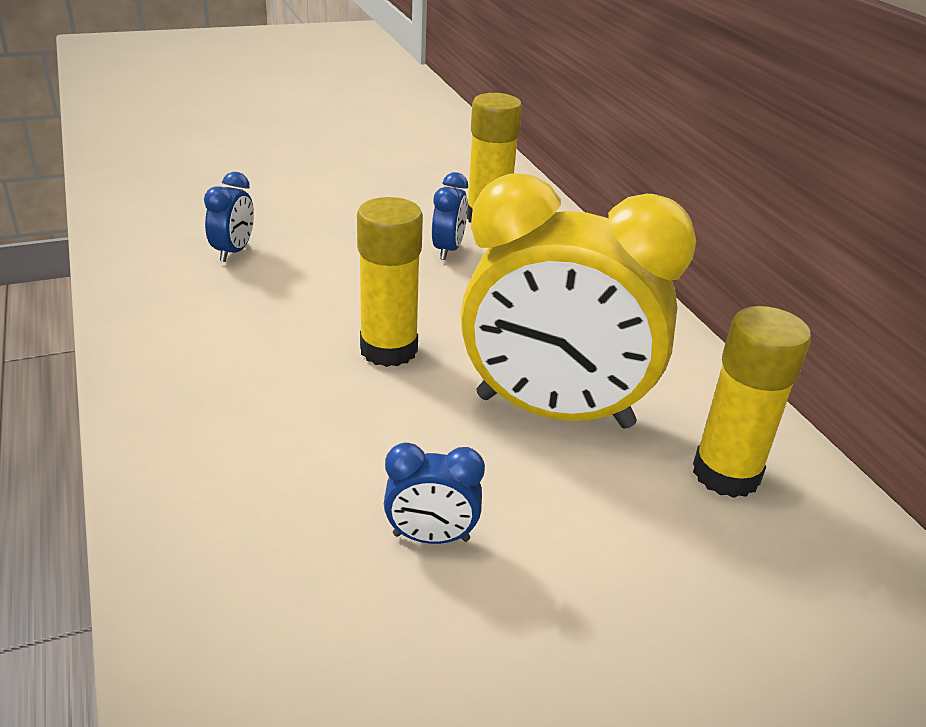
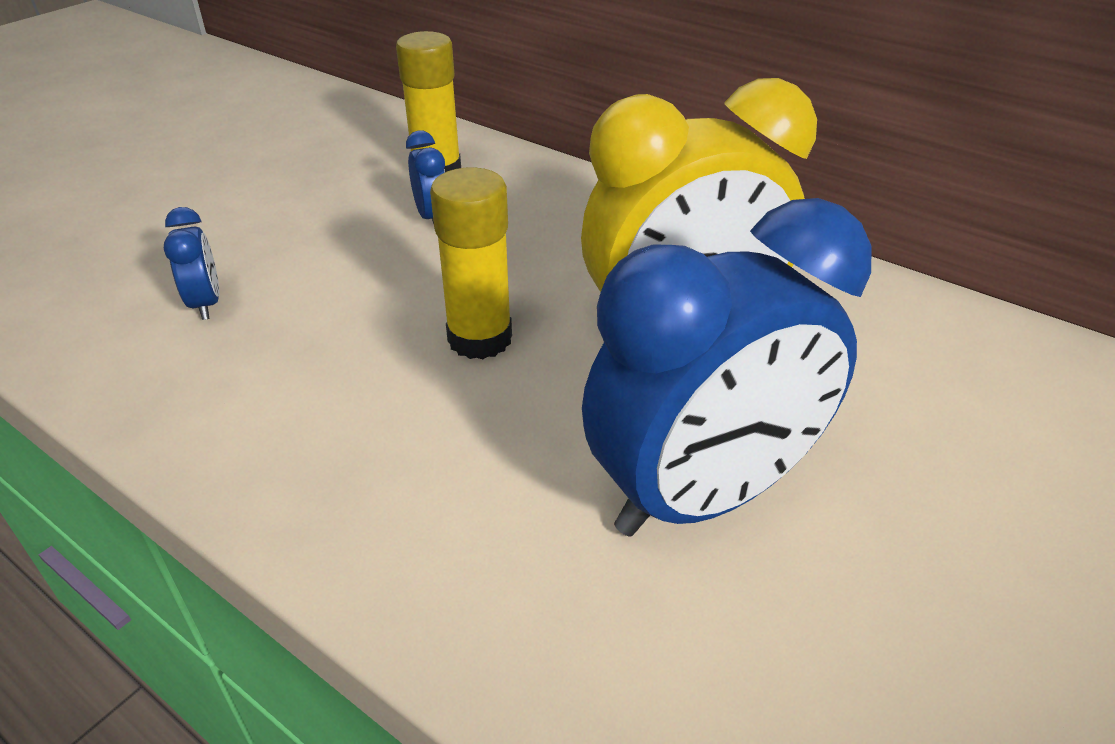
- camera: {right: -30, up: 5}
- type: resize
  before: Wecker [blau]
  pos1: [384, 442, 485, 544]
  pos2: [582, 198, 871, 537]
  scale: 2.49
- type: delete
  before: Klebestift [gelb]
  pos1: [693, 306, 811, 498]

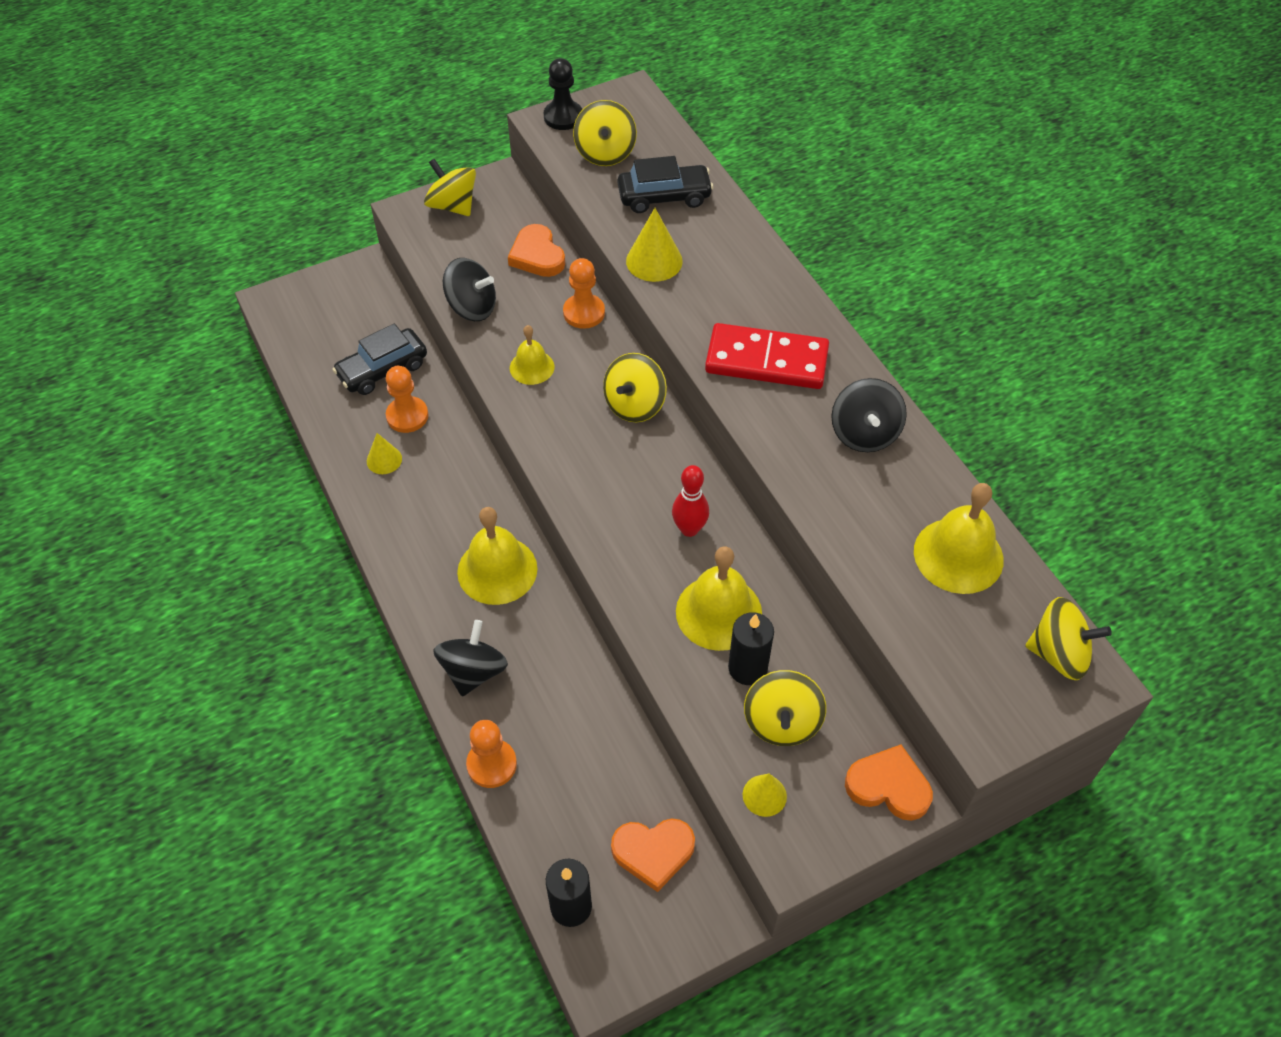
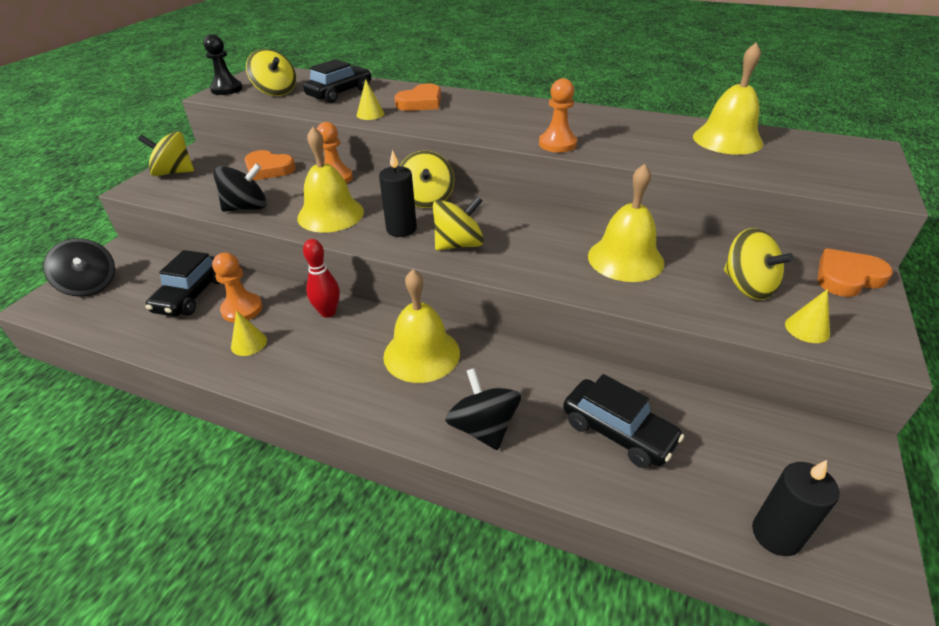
- camera: {right: -40, up: -15}
- type: move
  before: Kreisel [schwarz]
  pos1: [831, 378, 907, 452]
  pos2: [43, 238, 115, 297]
- type: resize
  before: Glocke [gelb]
  pos1: [510, 325, 555, 385]
  pos2: [297, 127, 364, 233]
  scale: 1.69
- type: move
  before: Bowlingkegel [rot]
  pos1: [672, 465, 709, 537]
  pos2: [303, 239, 340, 318]
- type: resize
  before: Kegel [gelb]
  pos1: [626, 208, 683, 282]
  pos2: [357, 79, 384, 120]
  scale: 0.63
- type: move
  before: Kerze [schwarz]
  pos1: [728, 612, 774, 685]
  pos2: [379, 150, 417, 237]
- type: move
  before: Herz [orange]
  pos1: [611, 818, 695, 892]
  pos2: [394, 83, 441, 111]
- type: move
  before: Kreisel [gelb]
  pos1: [1025, 597, 1112, 680]
  pos2: [433, 196, 484, 250]
- type: move
  before: Bauer [orange]
  pos1: [466, 720, 517, 788]
  pos2: [539, 78, 577, 153]
- type: insert
  after: Auto [schwarz]
  pos2: [563, 374, 684, 468]
- type: delete
  before: Dominostein [rot]
  pos1: [705, 323, 829, 389]

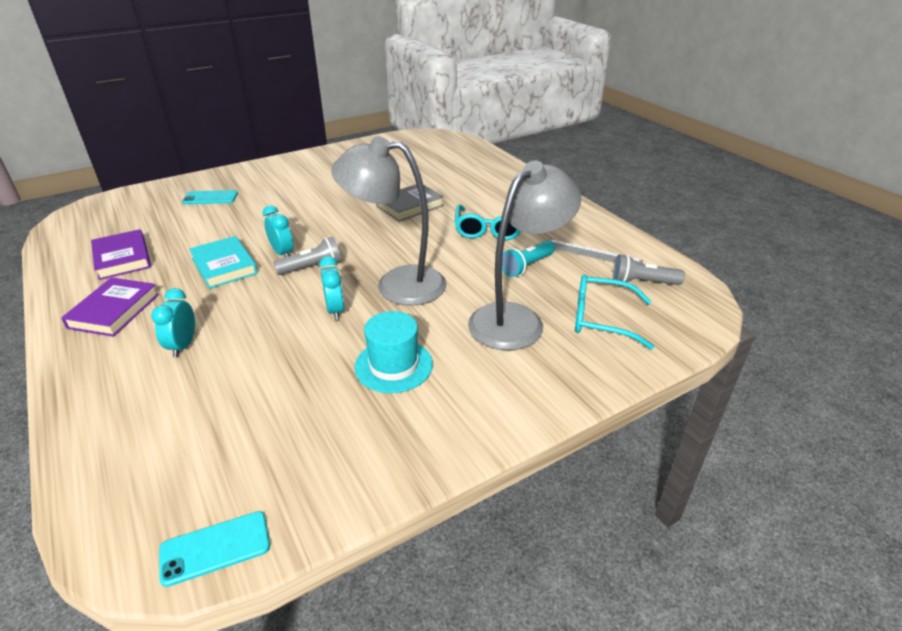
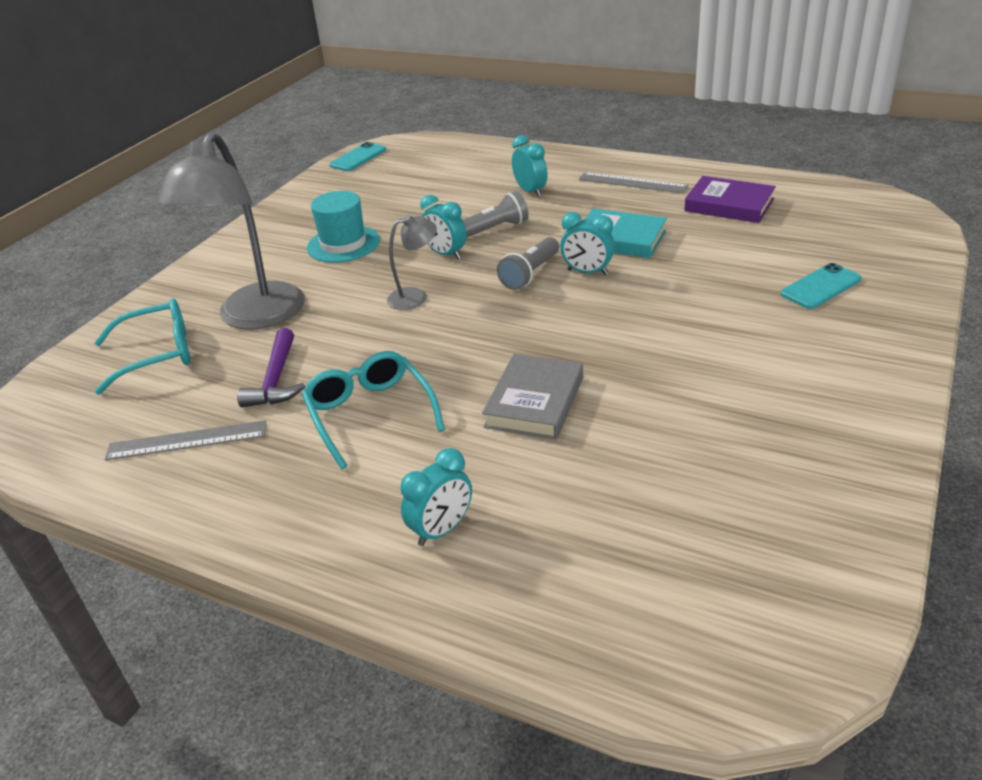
- camera: {right: 150, up: 0}
- type: replace
  before: Taschenlampe [türkis]
  after: Hammer [lila]
  pos1: [502, 241, 555, 277]
  pos2: [237, 328, 305, 407]
- type: resize
  before: Lampe [grau]
  pos1: [331, 136, 447, 306]
  pos2: [387, 214, 437, 310]
  scale: 0.47
- type: insert
  after: Wecker [türkis]
  pos2: [400, 448, 472, 546]
- type: move
  before: Taschenlampe [grau]
  pos1: [613, 254, 685, 285]
  pos2: [463, 191, 529, 238]
- type: replace
  before: Buch [lila]
  after: Lineal [grau]
  pos1: [61, 277, 159, 337]
  pos2: [579, 172, 689, 194]

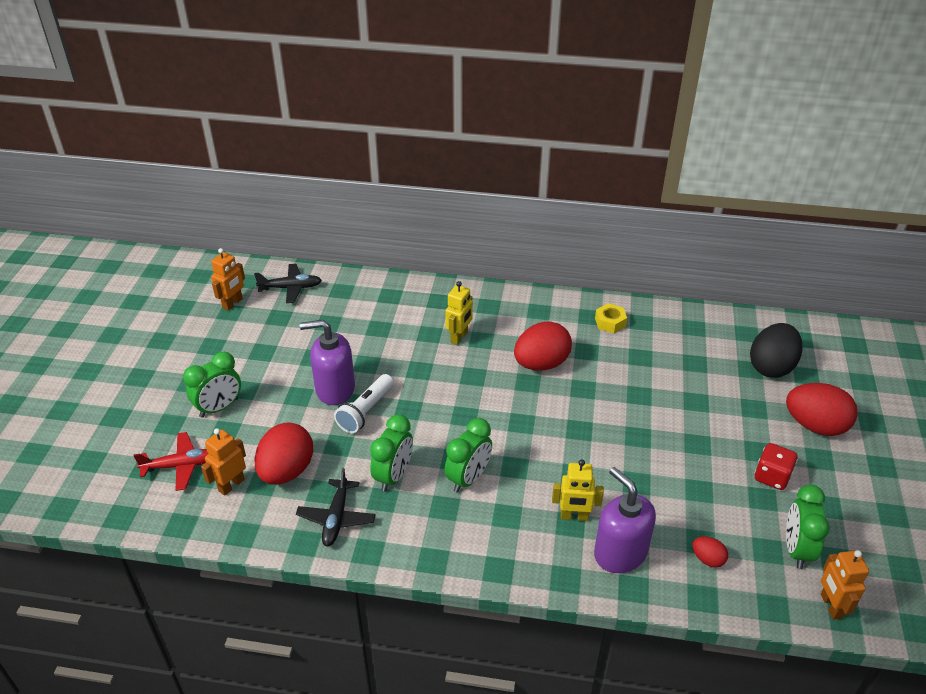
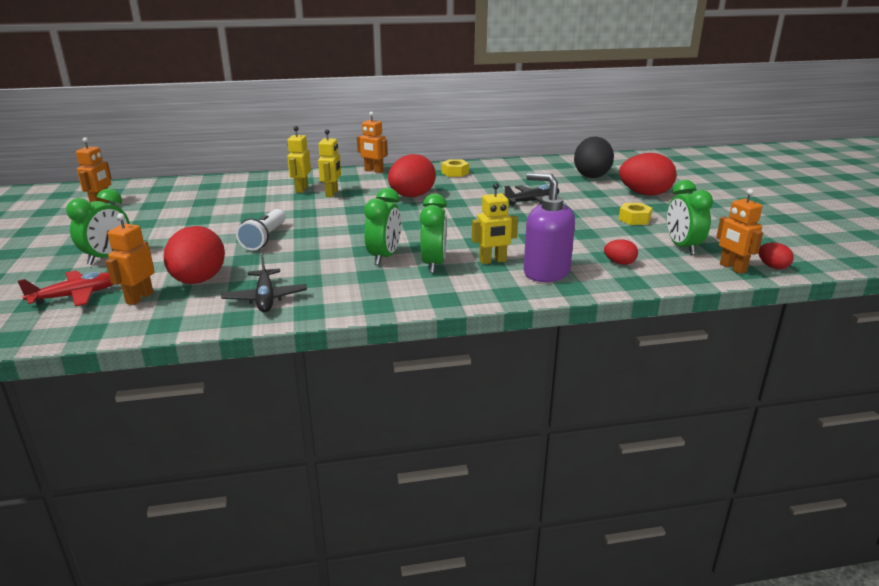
- camera: {right: -20, up: -15}
- type: insert
  after: Roboter [gelb]
  pos2: [287, 126, 311, 193]
- type: insert
  after: Roboter [orange]
  pos2: [357, 112, 388, 173]
- type: move
  before: Wecker [grün]
  pos1: [370, 414, 413, 492]
  pos2: [420, 194, 447, 273]
- type: move
  before: Flugzeug [schwarz]
  pos1: [254, 264, 322, 303]
  pos2: [504, 185, 559, 206]
- type: replace
  before: Spielwürfel [rot]
  after: Sechskantmutter [gelb]
  pos1: [755, 443, 798, 490]
  pos2: [619, 203, 652, 225]
- type: insert
  after: Ei [rot]
  pos2: [758, 243, 794, 269]
- type: delete
  before: Seifenspender [lila]
  pos1: [300, 320, 355, 405]

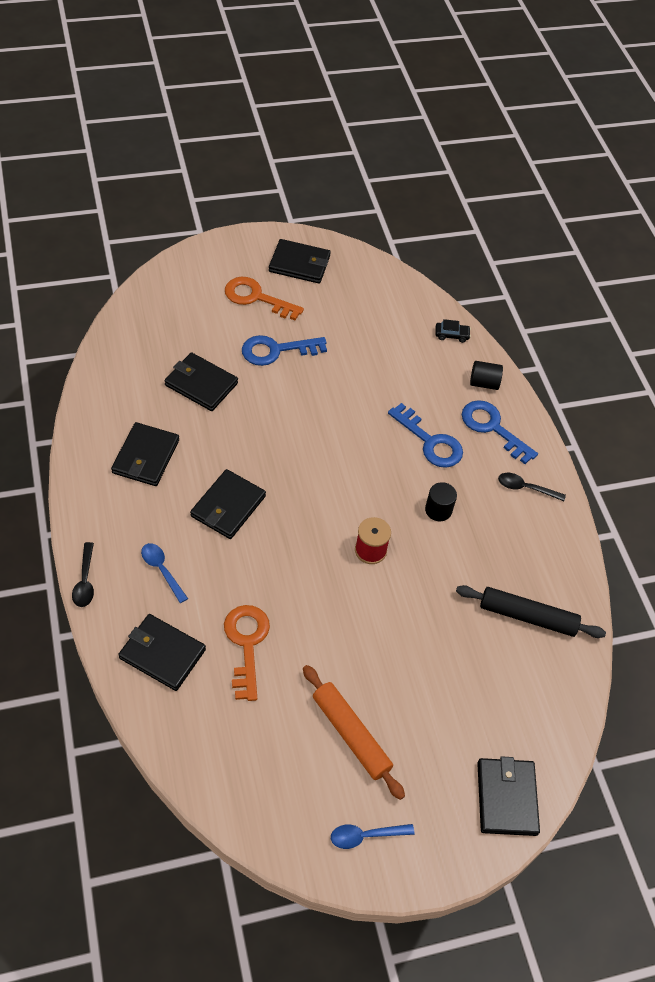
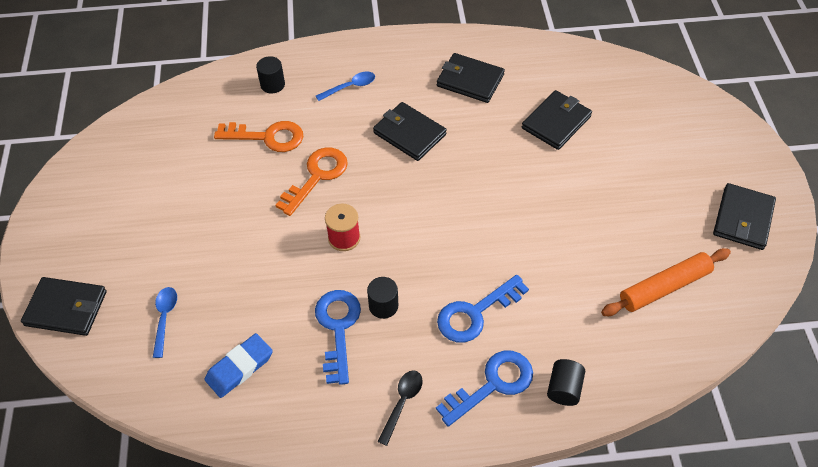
- camera: {right: 105, up: 0}
- type: move
  before: Löffel [blau]
  pos1: [331, 824, 415, 849]
  pos2: [153, 287, 177, 358]
- type: replace
  before: Nudelholz [schwarz]
  after: Radiergummi [blau]
  pos1: [456, 585, 606, 638]
  pos2: [205, 333, 273, 398]
- type: replace
  before: Geldbörse [schwarz]
  after: Vollzylinder [schwarz]
  pos1: [118, 614, 206, 691]
  pos2: [256, 56, 285, 93]
- type: move
  before: Schlüssel [orange]
  pos1: [225, 277, 304, 320]
  pos2: [276, 148, 348, 216]
- type: move
  before: Schlüssel [blau]
  pos1: [242, 335, 327, 366]
  pos2: [315, 290, 361, 385]
- type: move
  before: Nudelholz [orange]
  pos1: [303, 665, 405, 800]
  pos2: [601, 248, 731, 316]
- type: delete
  before: Löffel [schwarz]
  pos1: [72, 542, 94, 607]
- type: delete
  before: Auto [schwarz]
  pos1: [435, 319, 471, 343]

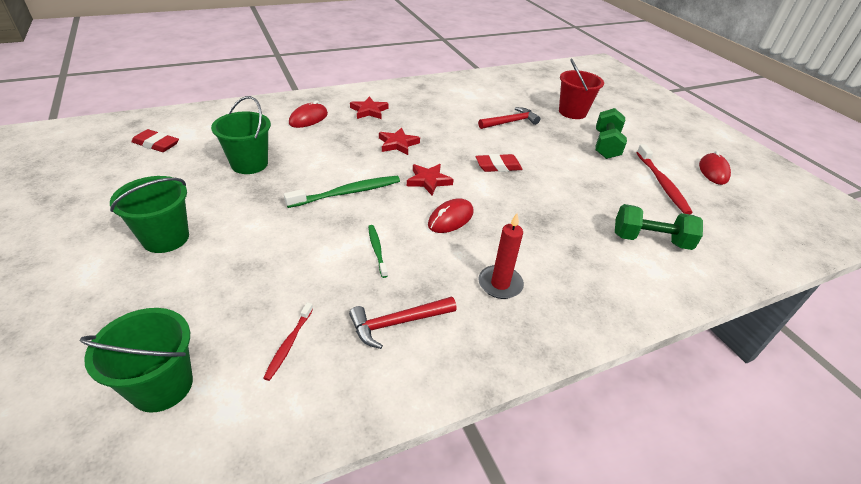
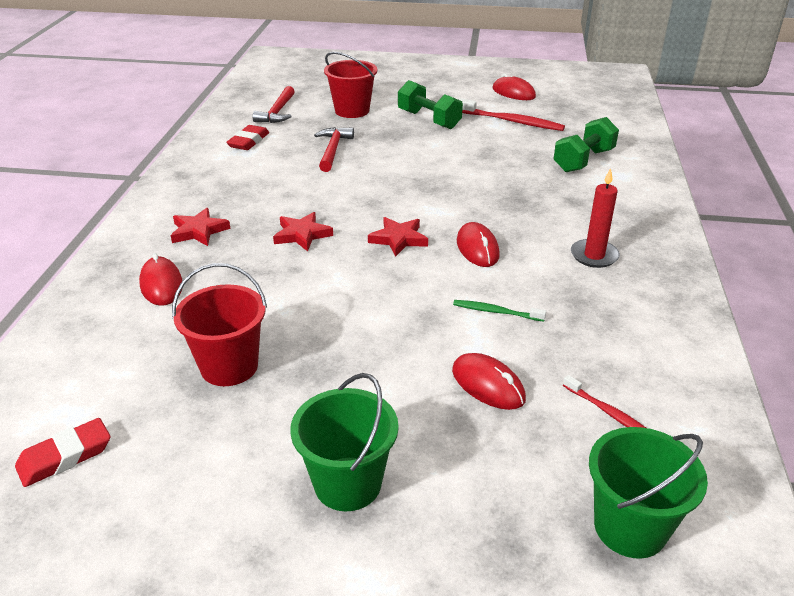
- camera: {right: -55, up: -5}
- type: recolor
  before: Eimer [grün]
  after: Eimer [rot]
  pos1: [211, 96, 271, 174]
  pos2: [172, 263, 267, 386]
- type: move
  before: Radiergummi [rot]
  pos1: [476, 154, 522, 172]
  pos2: [226, 125, 269, 150]
- type: move
  before: Hammer [rot]
  pos1: [349, 296, 457, 349]
  pos2: [253, 86, 295, 123]
- type: insert
  after: Computermaus [rot]
  pos2: [452, 353, 526, 410]
- type: delete
  before: Zahnbürste [grün]
  pos1: [284, 176, 400, 208]

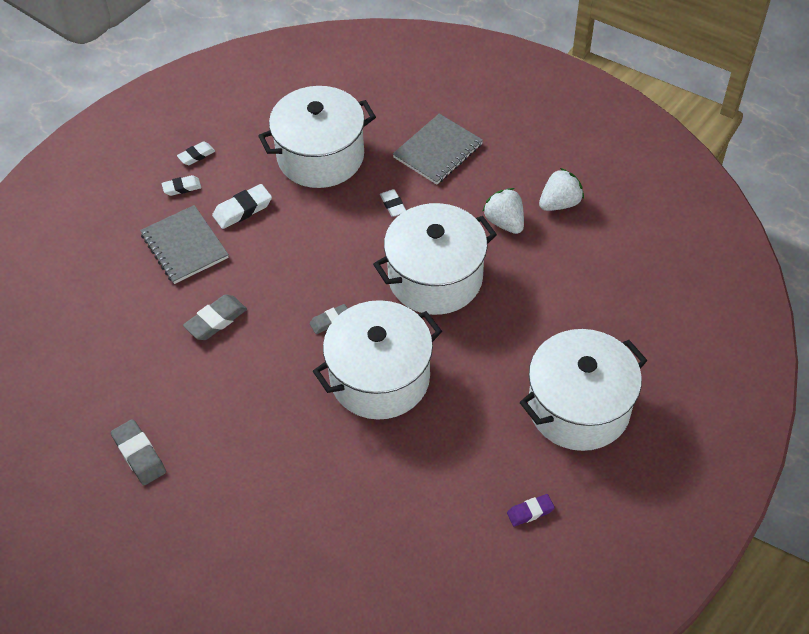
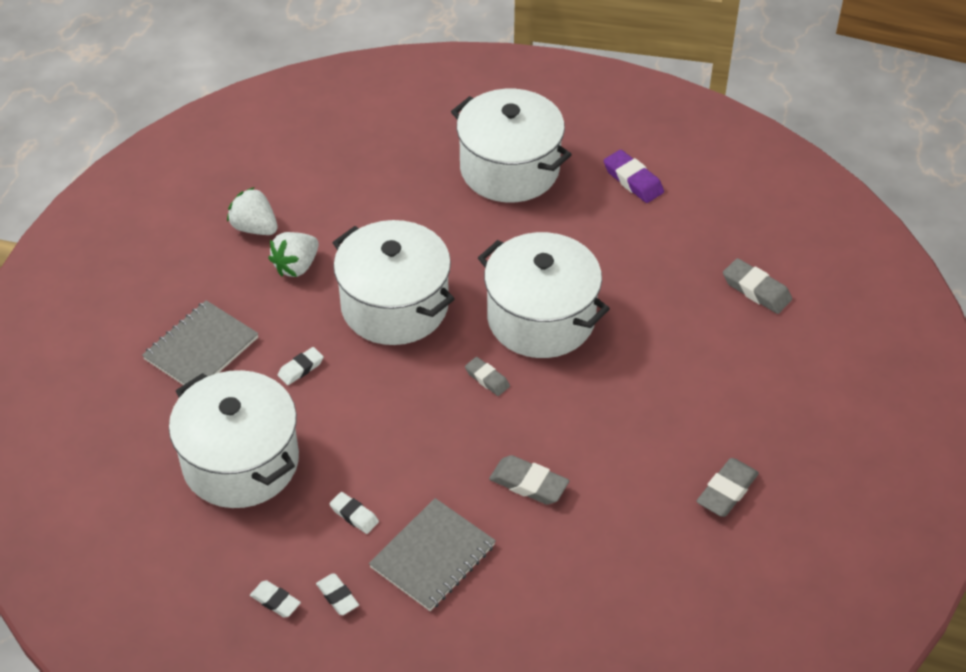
- camera: {right: -110, up: -5}
- type: rotate
  before: Notizbuch [grau]
  pos1: [393, 114, 483, 185]
  pos2: [142, 300, 259, 385]
  turn: -75
- type: resize
  before: Radiergummi [weiß]
  pos1: [212, 184, 272, 229]
  pos2: [329, 492, 379, 534]
  scale: 0.64
- type: resize
  before: Radiergummi [lila]
  pos1: [507, 494, 555, 526]
  pos2: [603, 150, 664, 203]
  scale: 1.55
- type: insert
  after: Radiergummi [grau]
  pos2: [723, 258, 792, 314]

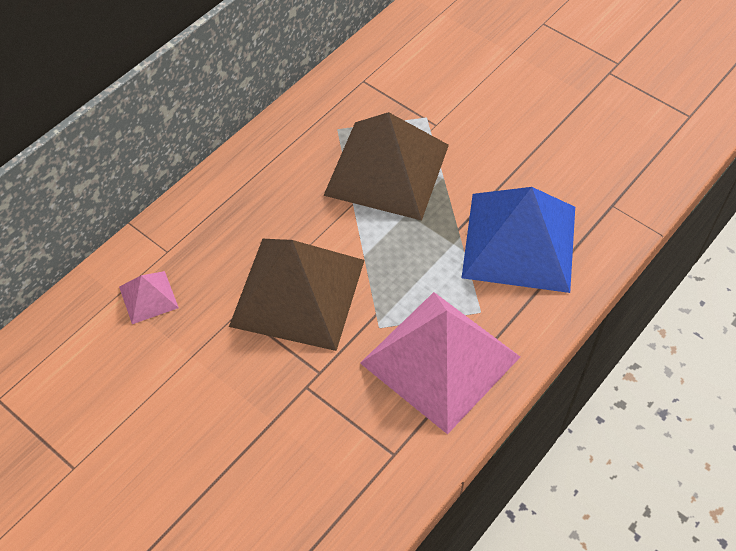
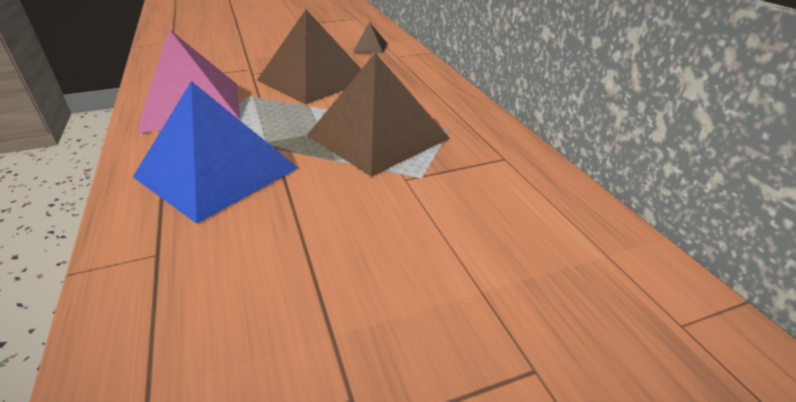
- camera: {right: 120, up: -20}
- type: recolor
  before: Pyramide [rosa]
  after: Pyramide [braun]
  pos1: [119, 271, 179, 324]
  pos2: [353, 22, 387, 53]

